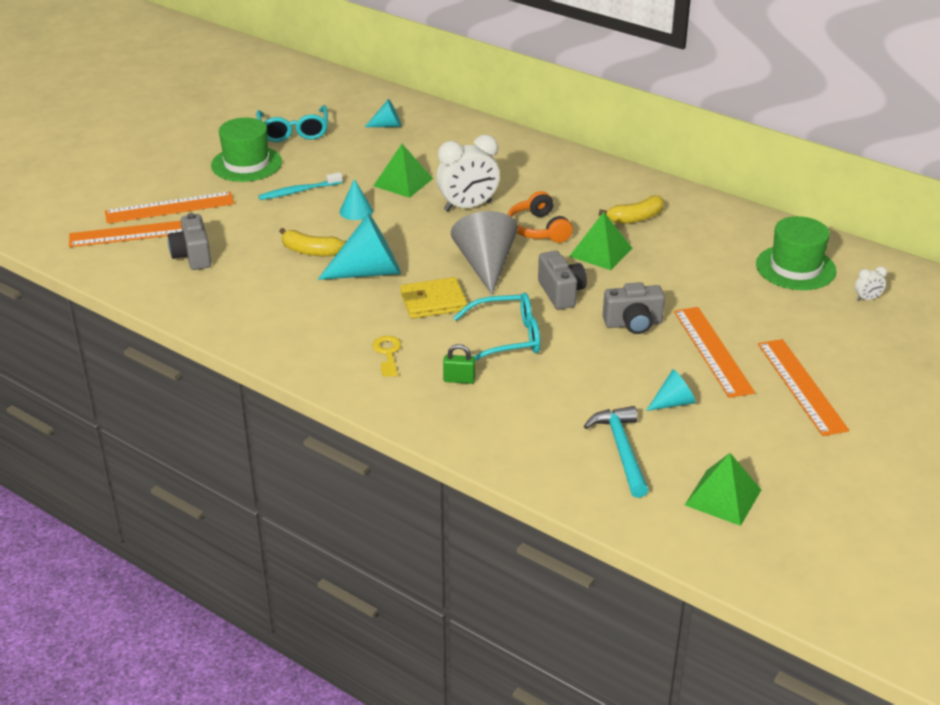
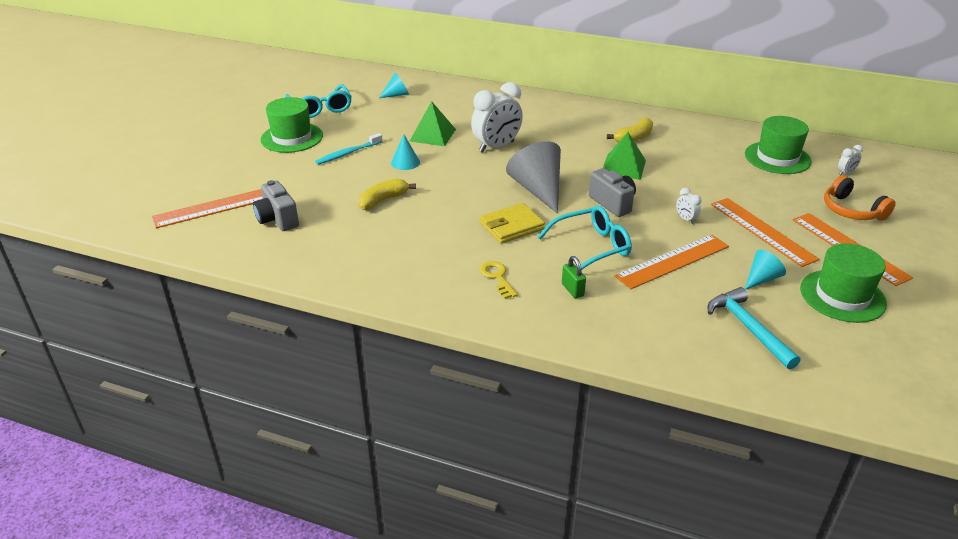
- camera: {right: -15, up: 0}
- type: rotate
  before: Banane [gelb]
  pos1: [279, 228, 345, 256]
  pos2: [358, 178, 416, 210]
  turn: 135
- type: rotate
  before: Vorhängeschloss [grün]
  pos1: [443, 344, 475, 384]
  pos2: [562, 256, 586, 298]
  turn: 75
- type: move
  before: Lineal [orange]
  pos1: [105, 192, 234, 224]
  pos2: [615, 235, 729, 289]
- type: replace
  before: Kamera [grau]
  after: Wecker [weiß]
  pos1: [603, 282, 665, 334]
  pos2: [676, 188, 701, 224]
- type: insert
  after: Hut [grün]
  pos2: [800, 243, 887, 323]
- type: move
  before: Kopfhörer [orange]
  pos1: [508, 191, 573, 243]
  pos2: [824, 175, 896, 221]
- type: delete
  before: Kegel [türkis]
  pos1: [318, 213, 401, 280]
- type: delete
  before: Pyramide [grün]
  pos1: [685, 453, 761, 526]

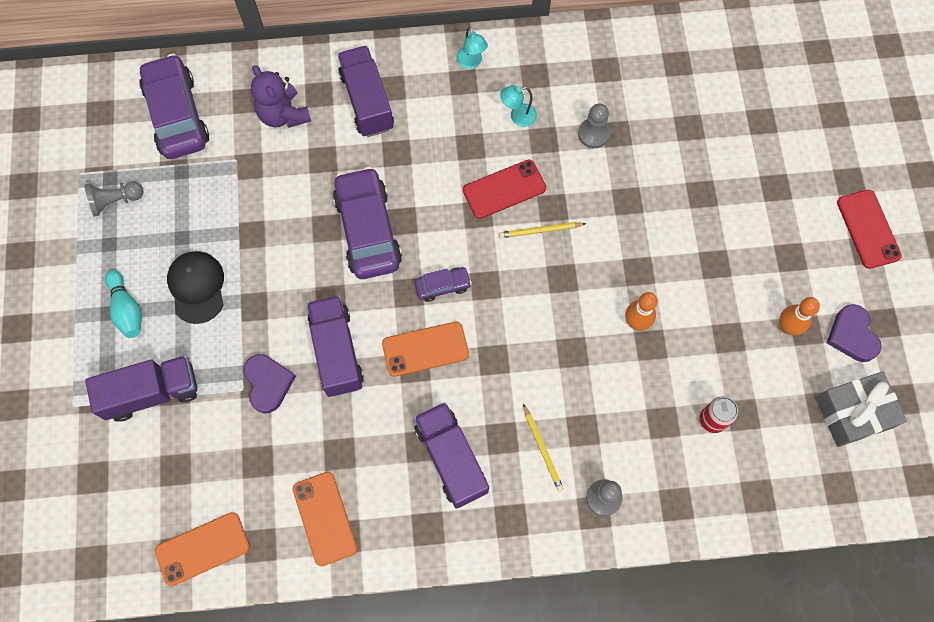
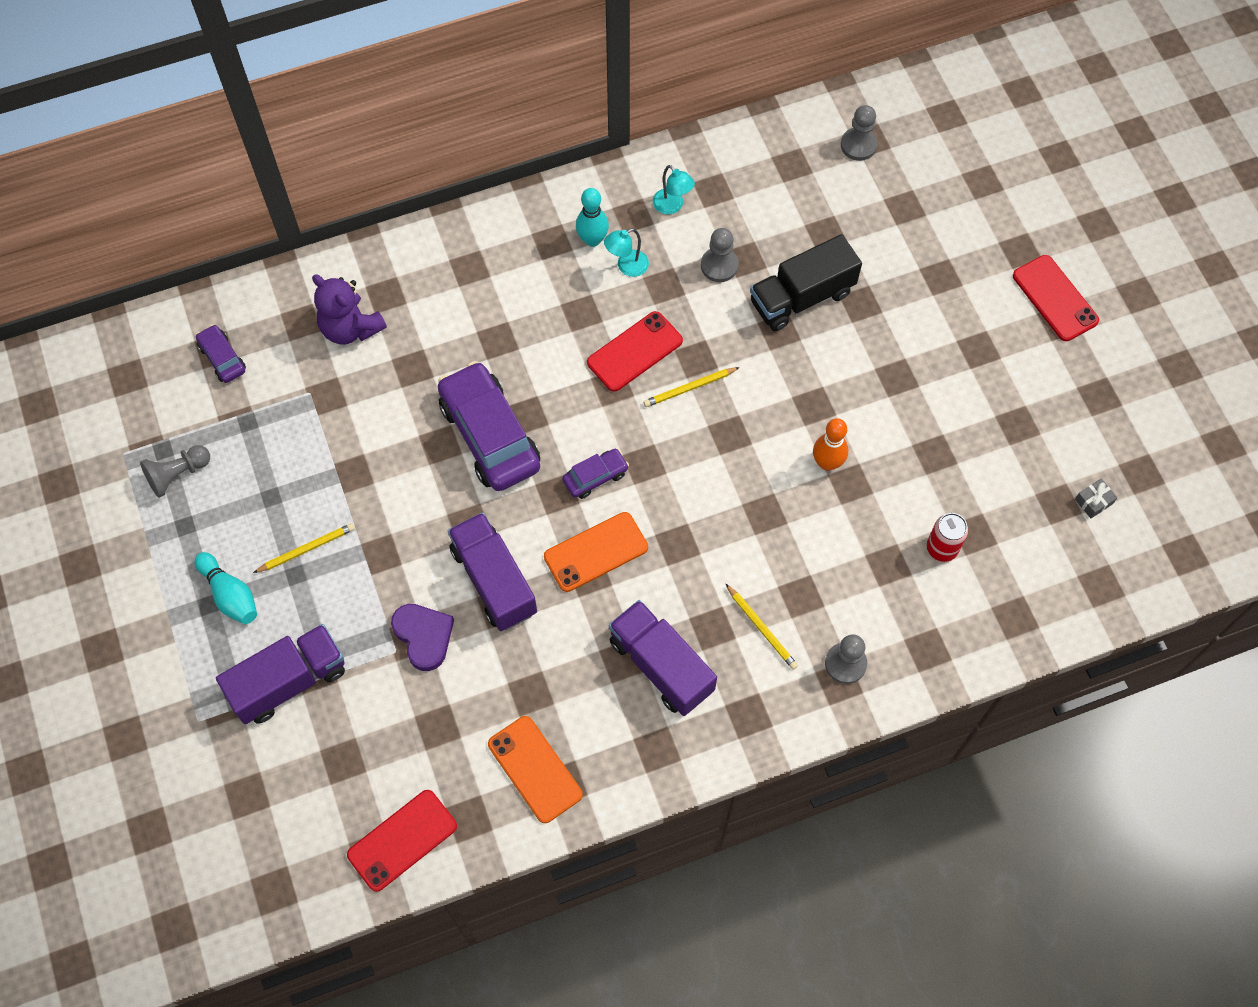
- camera: {right: -15, up: -5}
- type: resize
  before: Auto [lila]
  pos1: [139, 54, 209, 159]
  pos2: [196, 324, 246, 383]
  scale: 0.48
- type: replace
  before: Kappe [schwarz]
  after: Bleistift [gelb]
  pos1: [167, 251, 224, 324]
  pos2: [253, 523, 355, 573]
- type: recolor
  before: Handy [orange]
  after: Handy [rot]
  pos1: [155, 512, 250, 586]
  pos2: [347, 790, 457, 892]
- type: insert
  after: Bowlingkegel [türkis]
  pos2: [576, 188, 609, 247]
- type: move
  before: Lampe [türkis]
  pos1: [456, 27, 488, 69]
  pos2: [653, 165, 695, 214]
- type: insert
  after: Lastwagen [schwarz]
  pos2: [750, 234, 862, 331]
- type: insert
  after: Bauer [grau]
  pos2: [841, 105, 878, 161]
- type: resize
  before: Geschenk [grau]
  pos1: [816, 371, 907, 447]
  pos2: [1075, 478, 1117, 518]
  scale: 0.42
- type: delete
  before: Lastwagen [lila]
  pos1: [338, 46, 394, 137]
- type: delete
  before: Bowlingkegel [orange]
  pos1: [779, 297, 820, 336]
- type: delete
  before: Herz [lila]
  pos1: [827, 304, 882, 362]

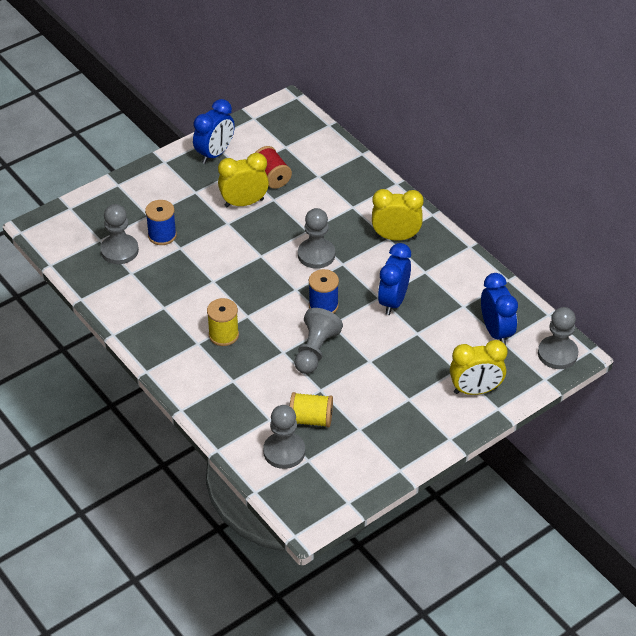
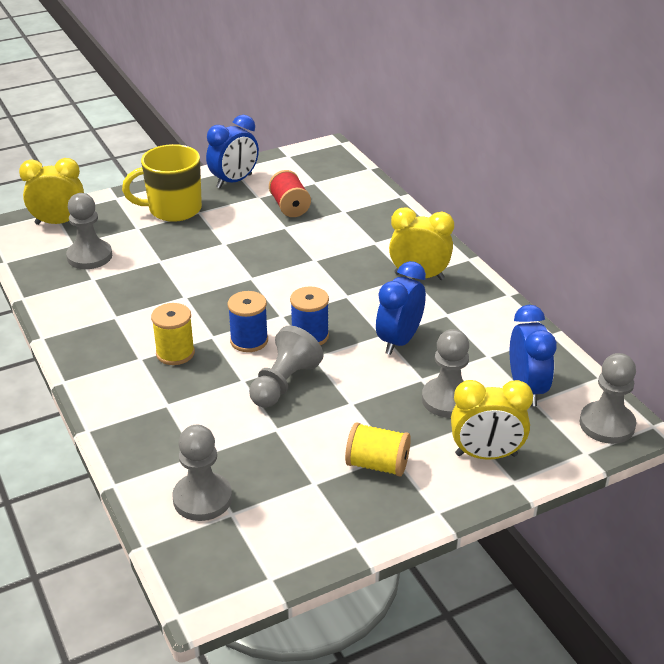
- camera: {right: 10, up: -10}
- type: move
  before: Wecker [gelb]
  pos1: [218, 153, 269, 207]
  pos2: [19, 158, 84, 225]
- type: insert
  after: Tasse [gelb]
  pos2: [122, 144, 202, 222]
- type: move
  before: Garnrolle [blau]
  pos1: [145, 200, 177, 245]
  pos2: [228, 291, 268, 352]
- type: move
  before: Garnrolle [gelb]
  pos1: [290, 392, 333, 428]
  pos2: [345, 422, 411, 476]
- type: move
  before: Bauer [grau]
  pos1: [298, 208, 335, 269]
  pos2: [422, 329, 469, 418]

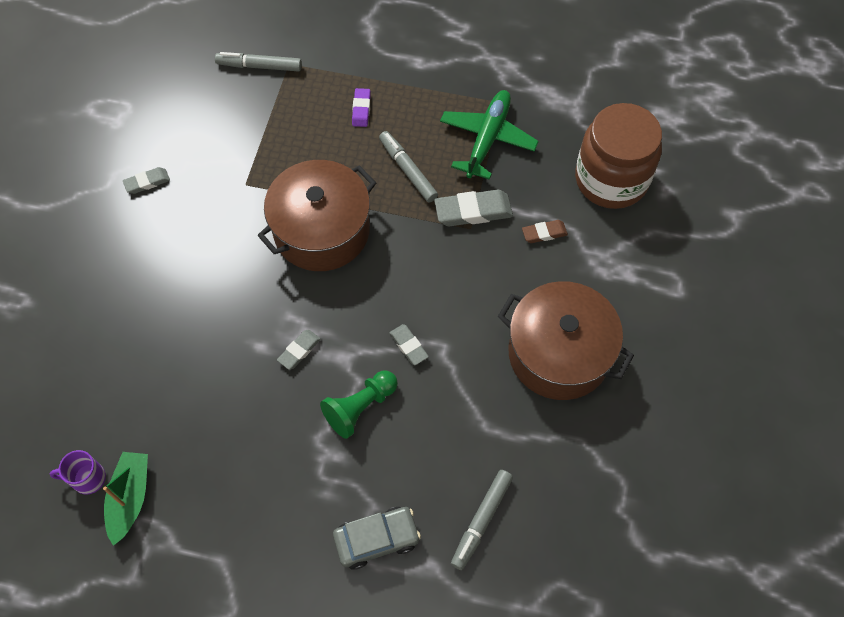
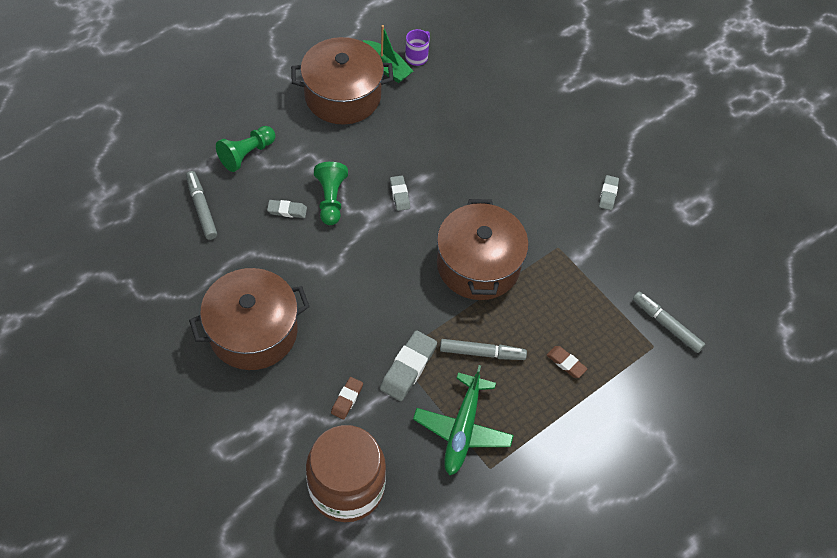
- camera: {right: 125, up: -5}
- type: replace
  before: Auto [grau]
  after: Bauer [grün]
  pos1: [333, 507, 421, 570]
  pos2: [216, 126, 276, 172]
- type: move
  before: Radiergummi [grau]
  pos1: [390, 324, 429, 365]
  pos2: [267, 200, 307, 218]
- type: insert
  after: Kochtopf [braun]
  pos2: [291, 37, 394, 125]
- type: rotate
  before: Flugzeug [grün]
  pos1: [440, 90, 539, 180]
  pos2: [413, 365, 514, 475]
  turn: 45
- type: recolor
  before: Radiergummi [lila]
  after: Radiergummi [braun]
  pos1: [352, 88, 371, 127]
  pos2: [547, 346, 588, 378]
- type: rotate
  before: Filzstift [grau]
  pos1: [215, 52, 302, 72]
  pos2: [633, 292, 705, 353]
  turn: -90

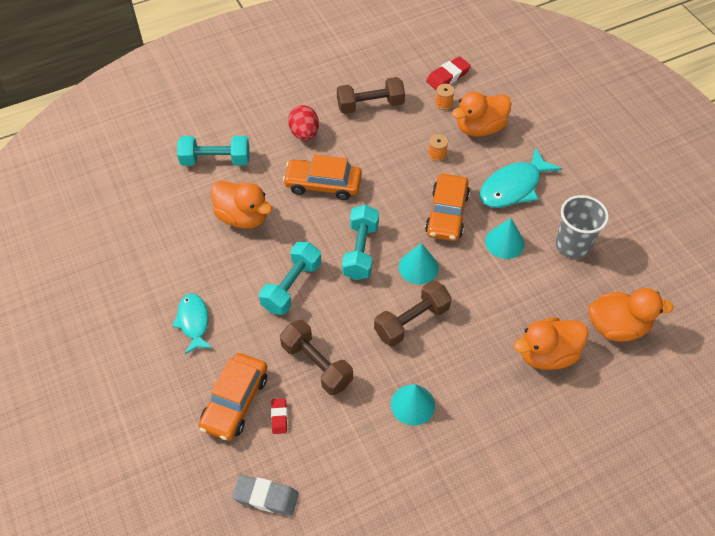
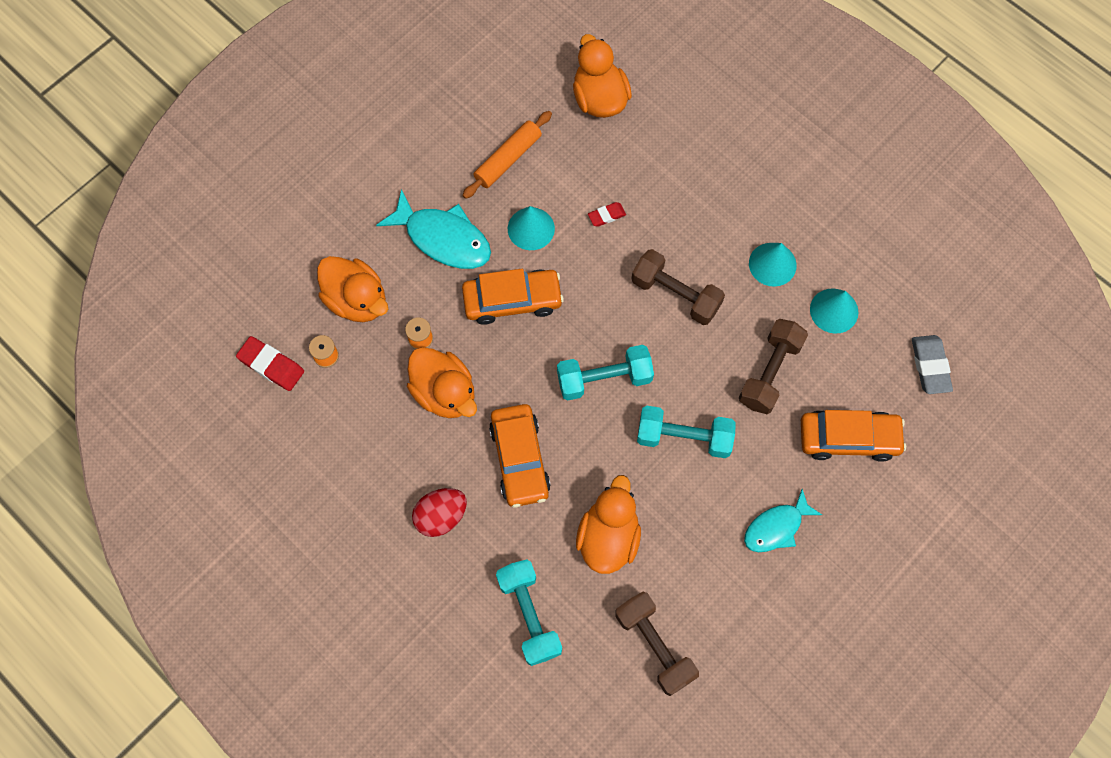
- camera: {right: -110, up: 15}
- type: move
  before: Ente [orange]
  pos1: [514, 317, 588, 370]
  pos2: [407, 347, 477, 418]
- type: replace
  before: Becher [grau]
  after: Nudelholz [orange]
  pos1: [556, 195, 609, 259]
  pos2: [463, 111, 552, 199]
- type: move
  before: Radiergummi [rot]
  pos1: [271, 398, 287, 434]
  pos2: [588, 202, 626, 227]
- type: move
  before: Hantel [braun]
  pos1: [337, 77, 405, 114]
  pos2: [615, 592, 699, 696]
- type: move
  before: Kegel [türkis]
  pos1: [399, 243, 439, 285]
  pos2: [810, 289, 858, 334]

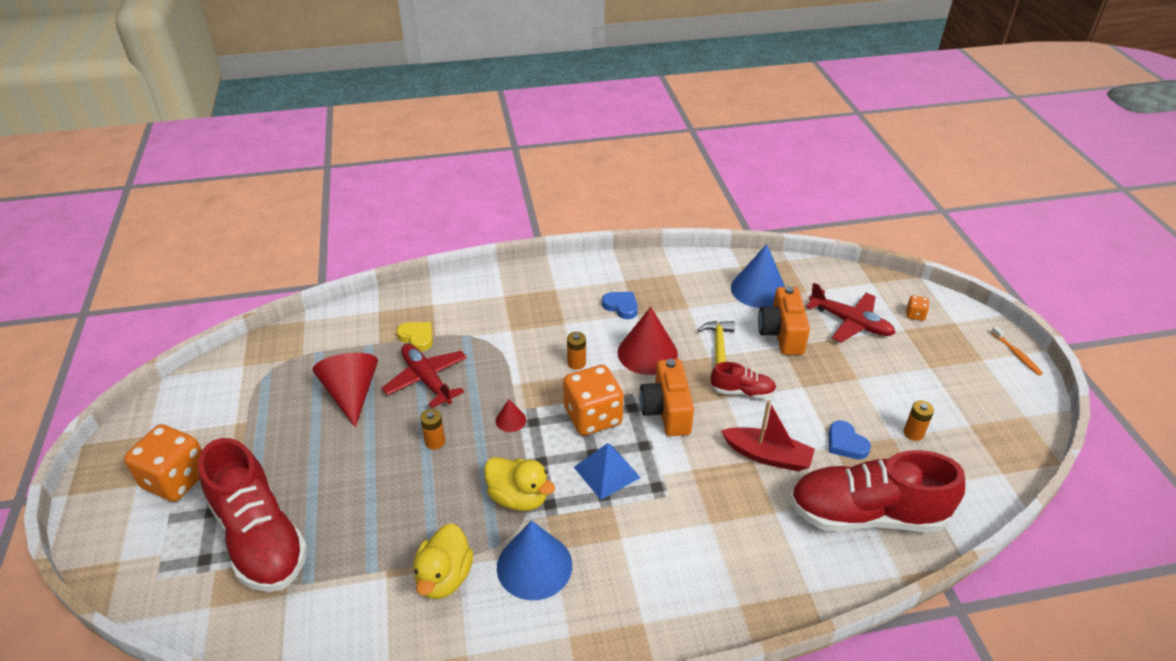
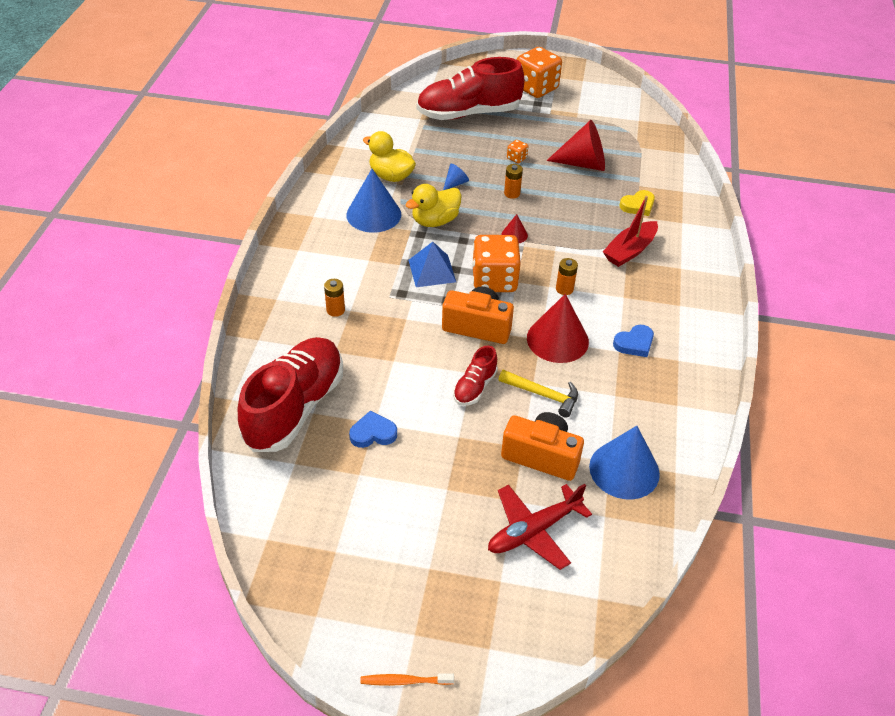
- camera: {right: 110, up: 5}
- type: move
  before: Batterie [orange]
  pos1: [903, 401, 934, 441]
  pos2: [324, 279, 345, 317]
- type: insert
  after: Kegel [blau]
  pos2: [443, 164, 469, 190]
- type: move
  before: Spielwürfel [orange]
  pos1: [906, 295, 929, 321]
  pos2: [507, 140, 528, 164]
- type: move
  before: Boot [rot]
  pos1: [721, 400, 815, 472]
  pos2: [603, 196, 658, 267]
- type: delete
  before: Flugzeug [rot]
  pos1: [382, 344, 467, 408]

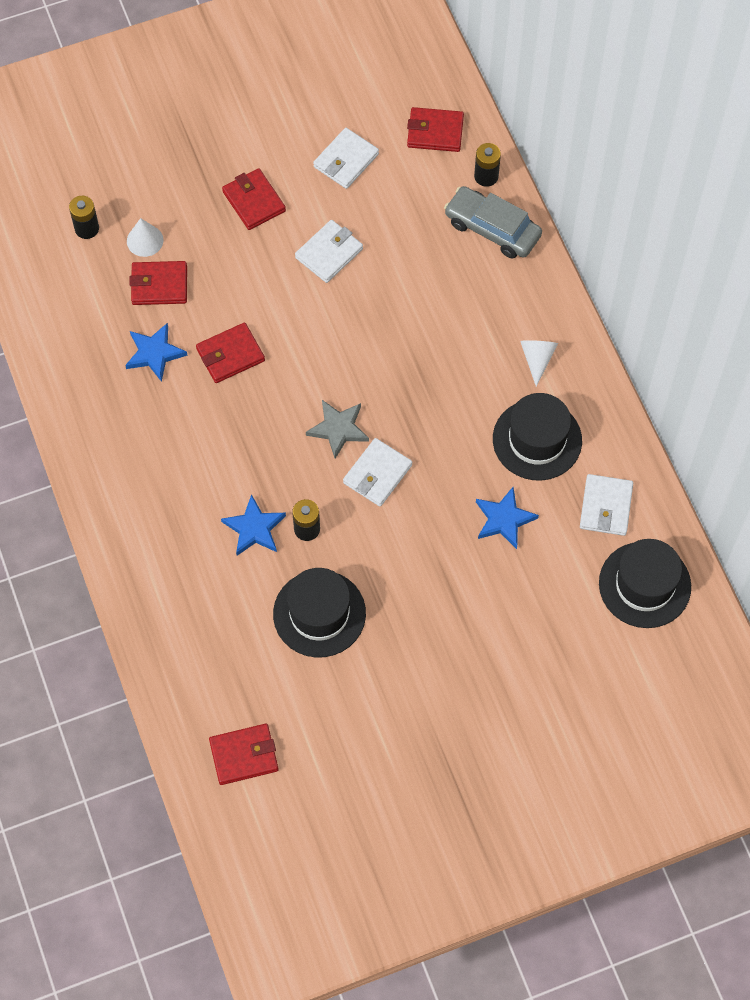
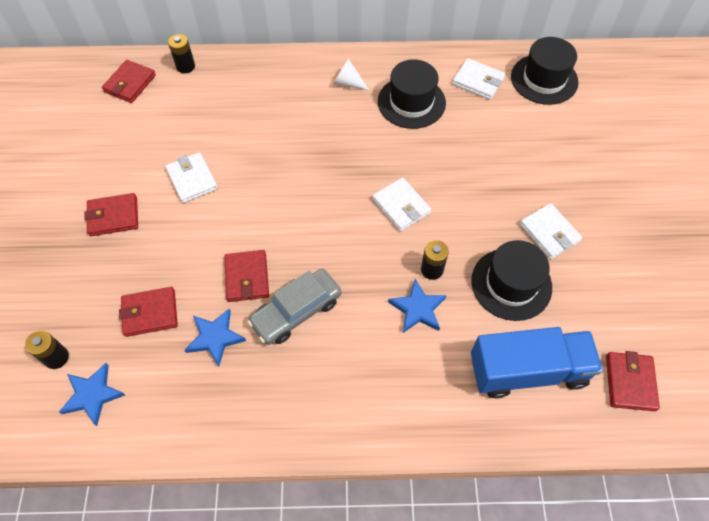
- camera: {right: -70, up: -5}
- type: move
  before: Stern [blau]
  pos1: [476, 487, 539, 549]
  pos2: [59, 363, 125, 426]
- type: rotate
  before: Geldbörse [rot]
  pos1: [129, 261, 187, 305]
  pos2: [119, 287, 178, 337]
  turn: 60
- type: move
  before: Auto [grau]
  pos1: [444, 186, 542, 259]
  pos2: [247, 269, 341, 345]
- type: insert
  after: Lastwagen [blau]
  pos2: [471, 327, 603, 398]
- type: move
  before: Geldbörse [weiß]
  pos1: [313, 128, 379, 189]
  pos2: [520, 203, 582, 259]
- type: delete
  before: Kegel [weiß]
  pos1: [127, 218, 163, 257]
- type: delete
  before: Stern [grau]
  pos1: [306, 400, 369, 459]

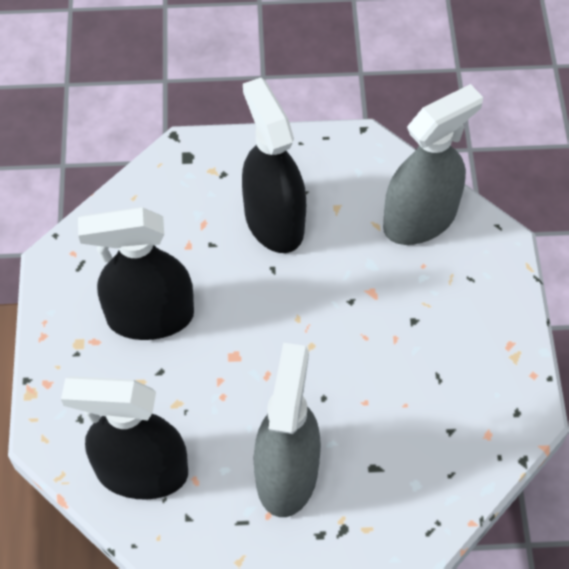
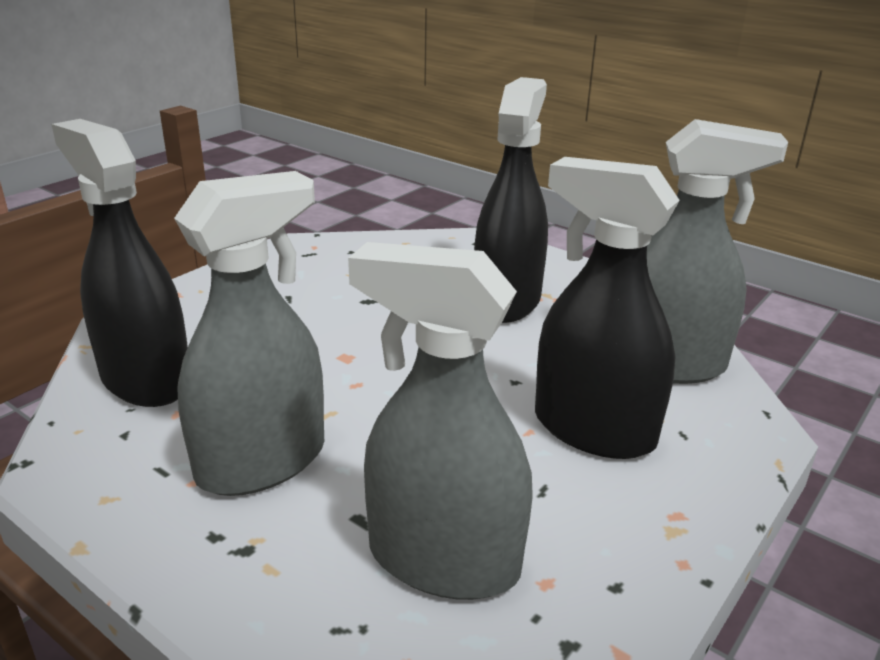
- camera: {right: 40, up: -30}
- type: insert
  after: Sprühflasche [grau]
  pos2: [348, 242, 533, 600]
- type: move
  before: Sprühflasche [schwarz]
  pos1: [78, 207, 194, 340]
  pos2: [535, 157, 680, 459]

